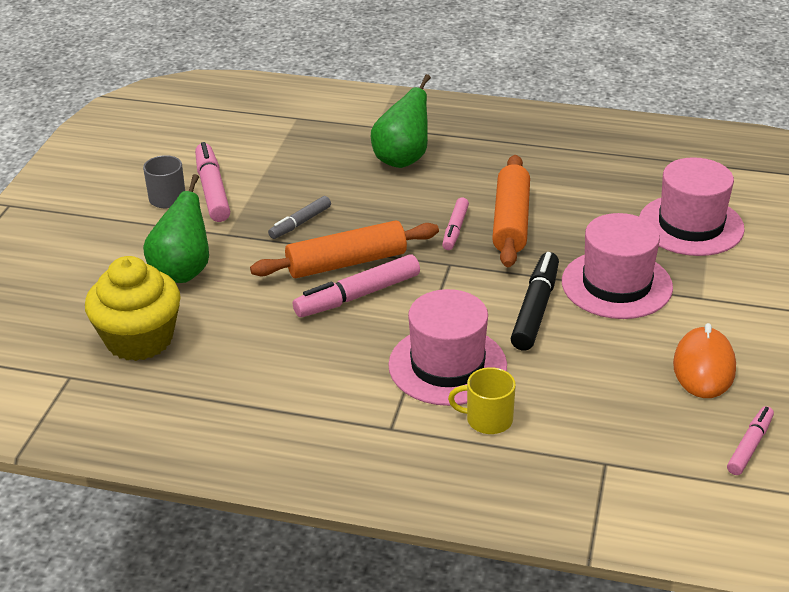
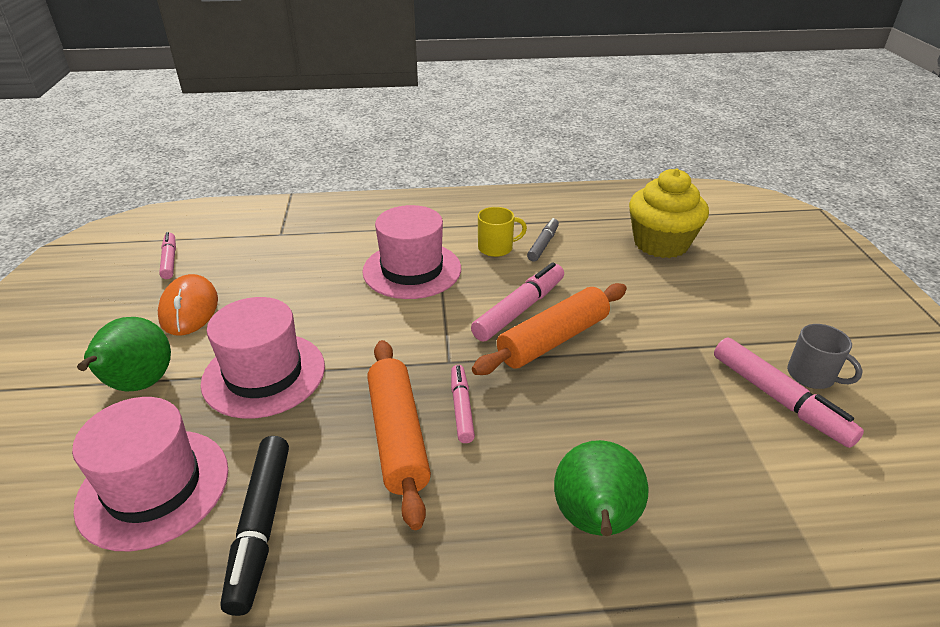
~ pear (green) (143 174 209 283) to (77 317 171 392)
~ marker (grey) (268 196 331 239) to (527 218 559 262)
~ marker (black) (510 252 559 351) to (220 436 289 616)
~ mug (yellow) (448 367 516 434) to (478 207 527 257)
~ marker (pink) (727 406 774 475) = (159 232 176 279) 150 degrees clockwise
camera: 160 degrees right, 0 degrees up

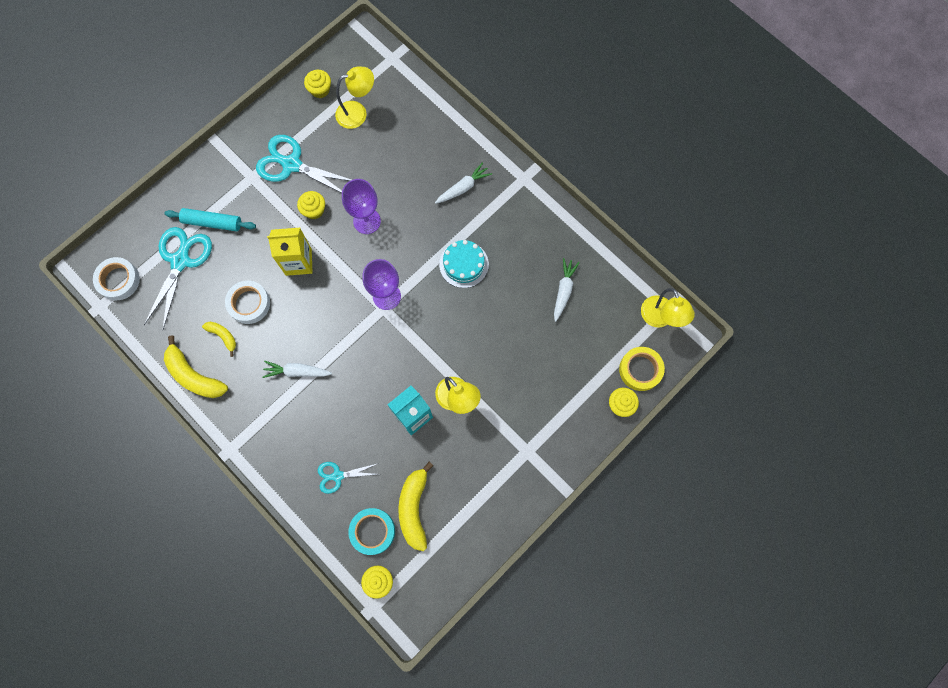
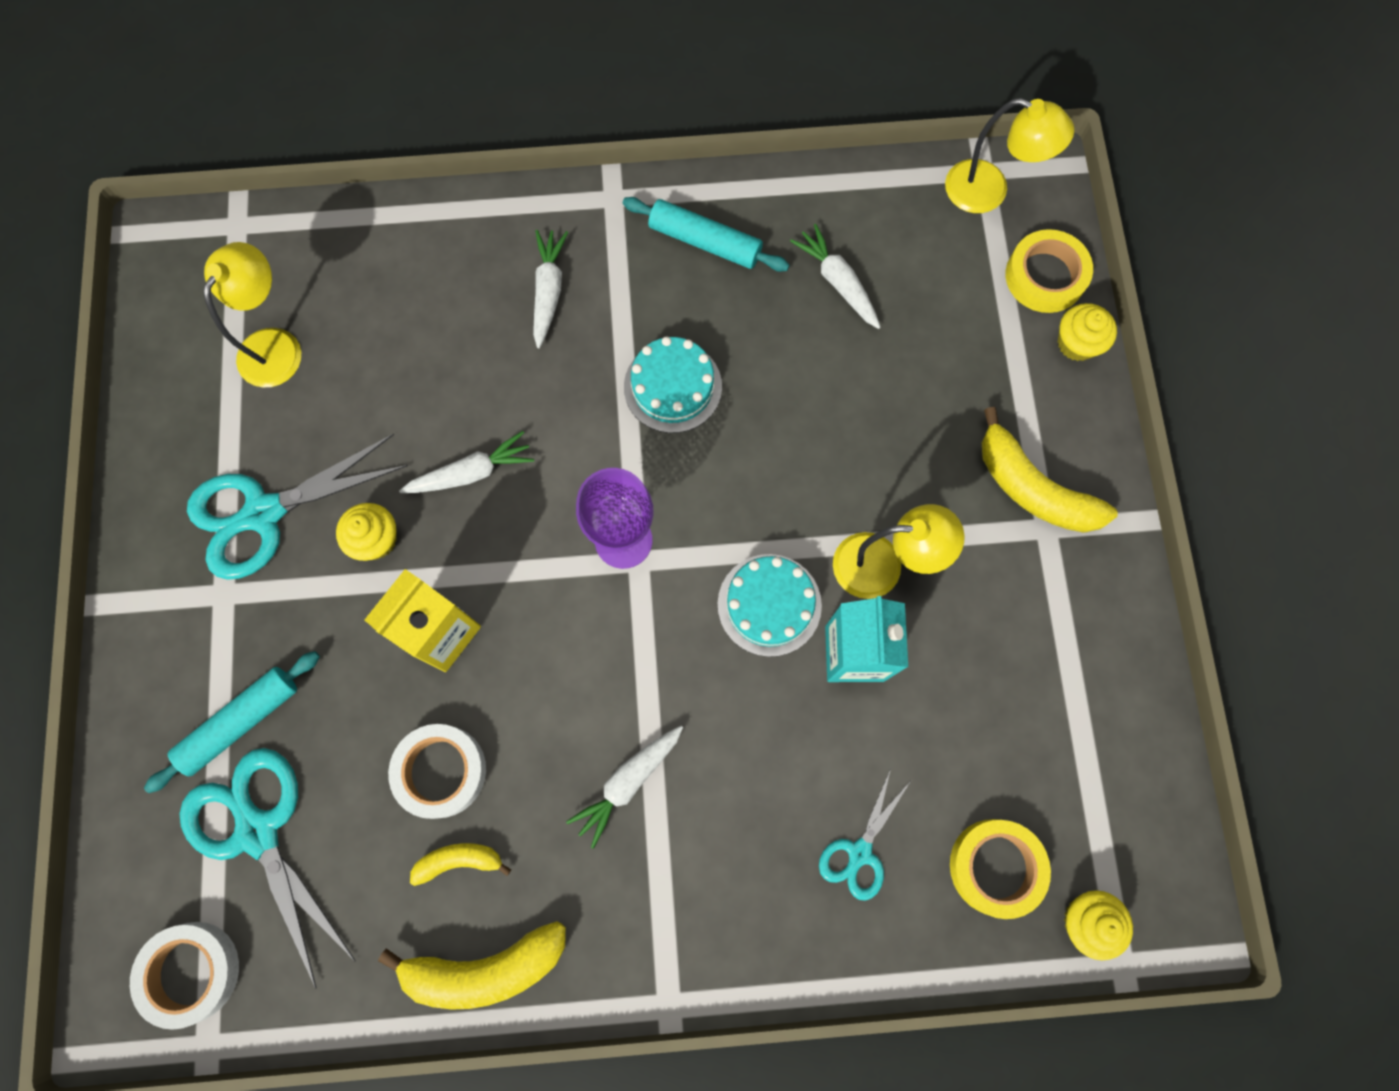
- cupcake (yellow) (304 70 331 98)
~ goblet (purple) (342 179 381 234) to carrot (white) (399 431 534 493)
~ banana (yellow) (398 462 434 551) to (982 407 1118 533)
~ tape (turquoise) (348 508 395 555) to tape (yellow) (950 819 1051 919)
+ rolling pin (turquoise) (623 197 789 272)
+ cake (turquoise) (718 554 822 657)
camera: 50 degrees left, 0 degrees up

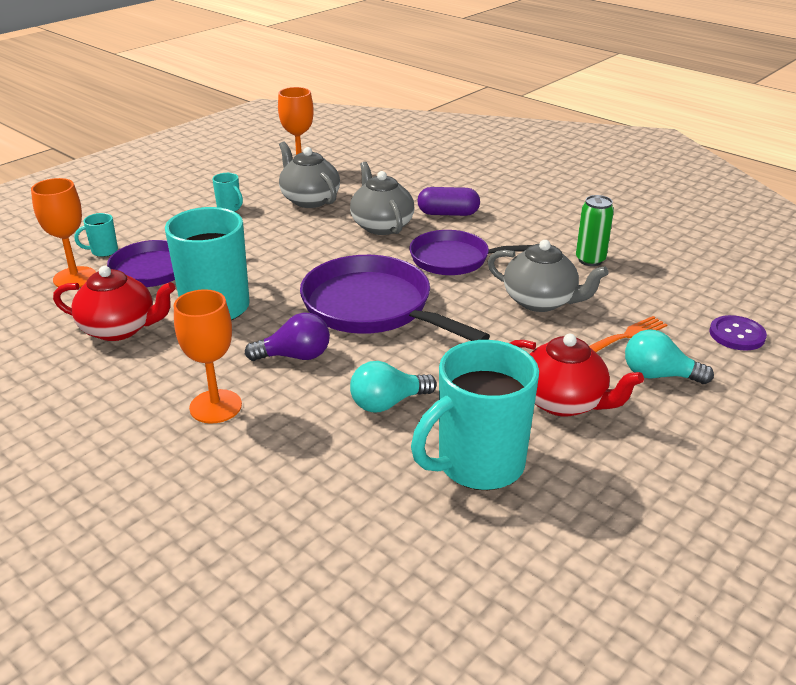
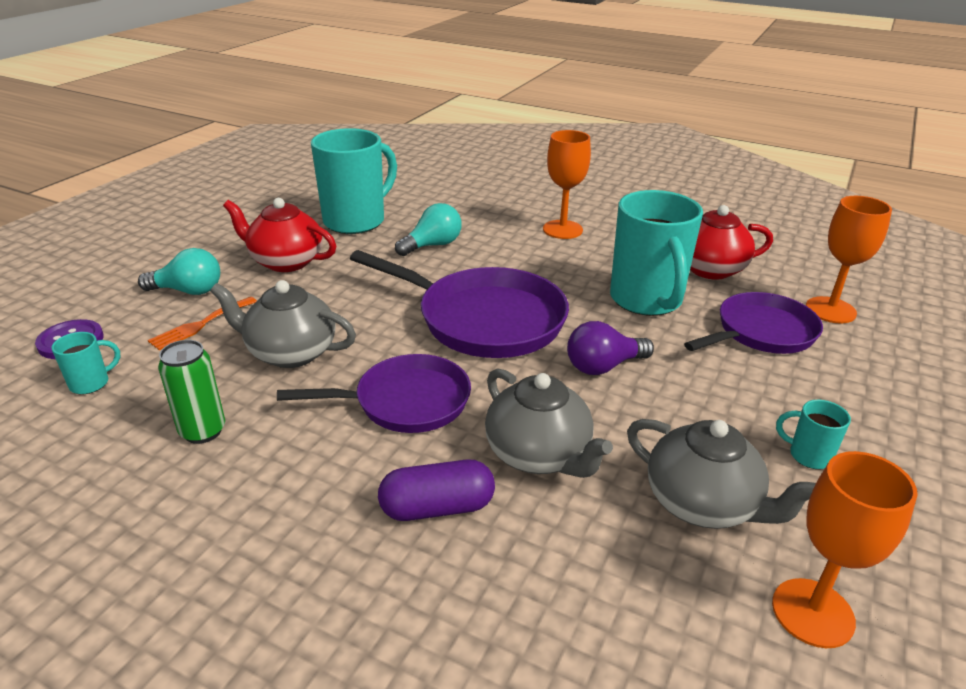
~ mug (turquoise) (75 213 118 257) to (51 332 120 394)
~ light bulb (purple) (245 313 330 361) to (567 321 654 375)
camera: 165 degrees right, 0 degrees up

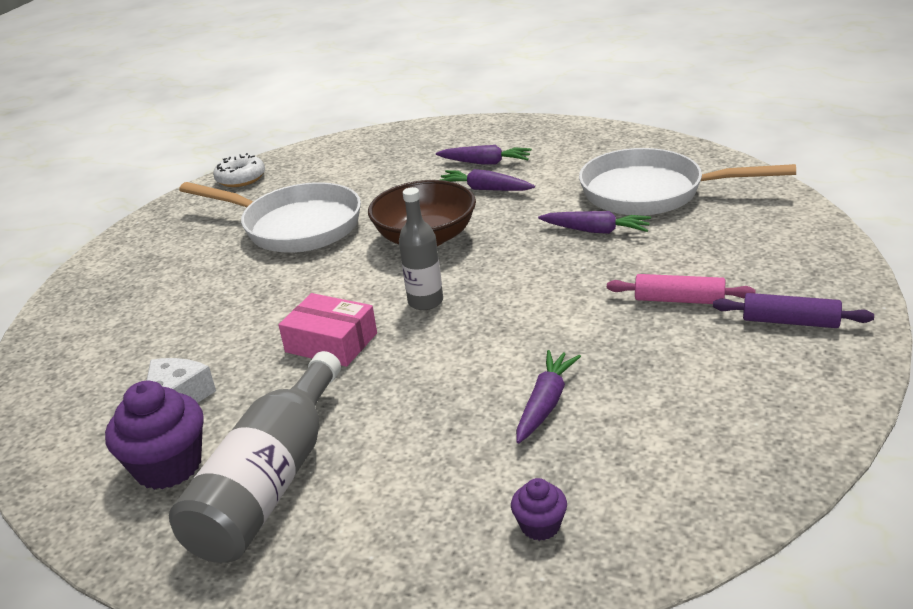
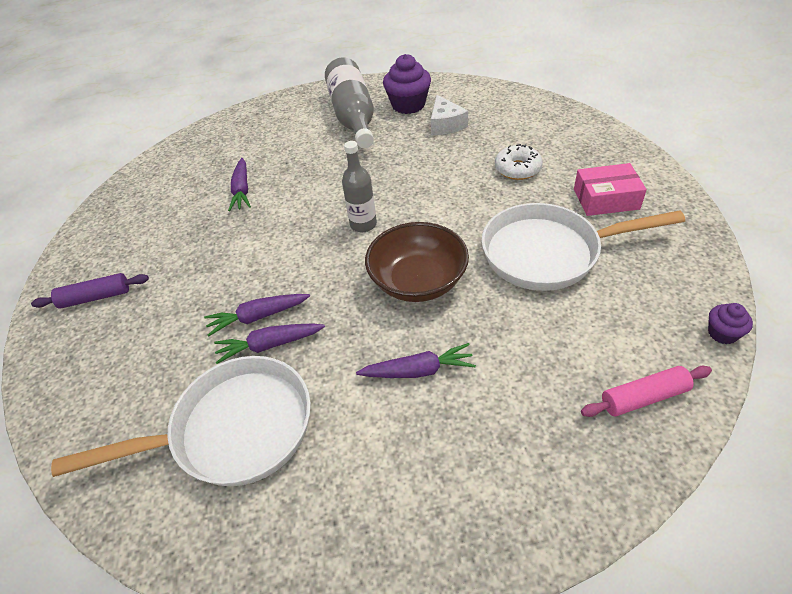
~ carrot (purple) (436 145 532 165) to (204 294 310 336)
~ donut (white) (213 153 265 187) to (495 144 543 180)
~ rolling pin (pink) (607 274 756 304) to (581 366 712 417)
~ box (pink) (278 293 377 367) to (574 163 647 216)
~ cupcake (purple) (511 478 567 541) to (708 303 753 344)
camera: 150 degrees right, 15 degrees up

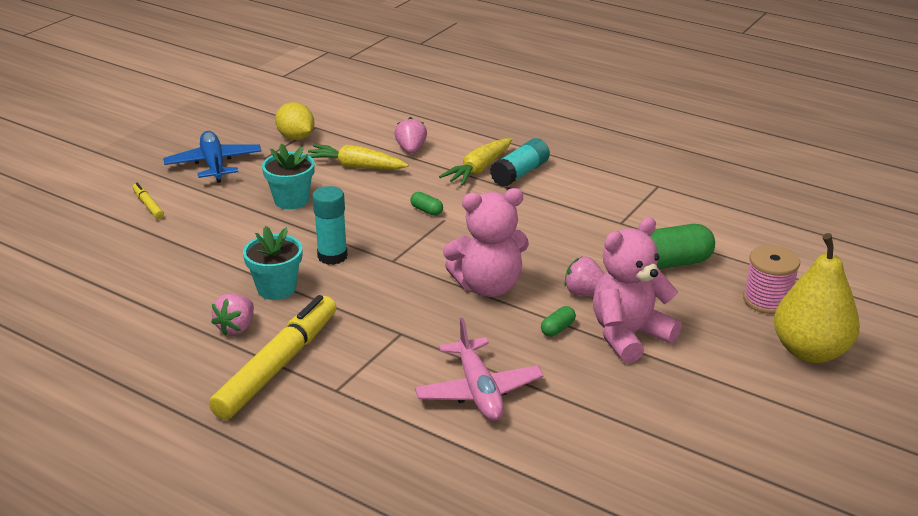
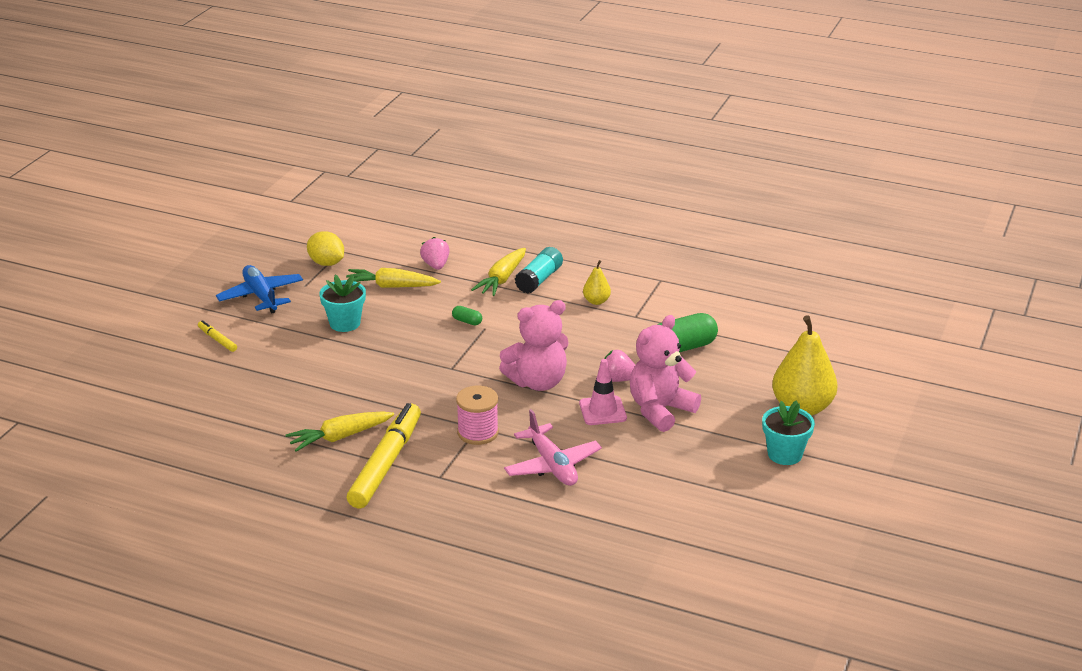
- glue stick (turquoise) (312 186 348 265)
~ flower pot (turquoise) (243 226 302 300) to (762 400 815 465)
~ spool (pink) (743 245 800 314) to (456 386 499 445)
~ strawberry (pink) (211 294 254 336) to carrot (yellow) (285 411 394 452)
~ capsule (green) (541 306 576 337) to traffic cone (pink) (579 359 627 425)
+ pear (yellow) (583 260 611 305)
camera: 10 degrees left, 0 degrees up

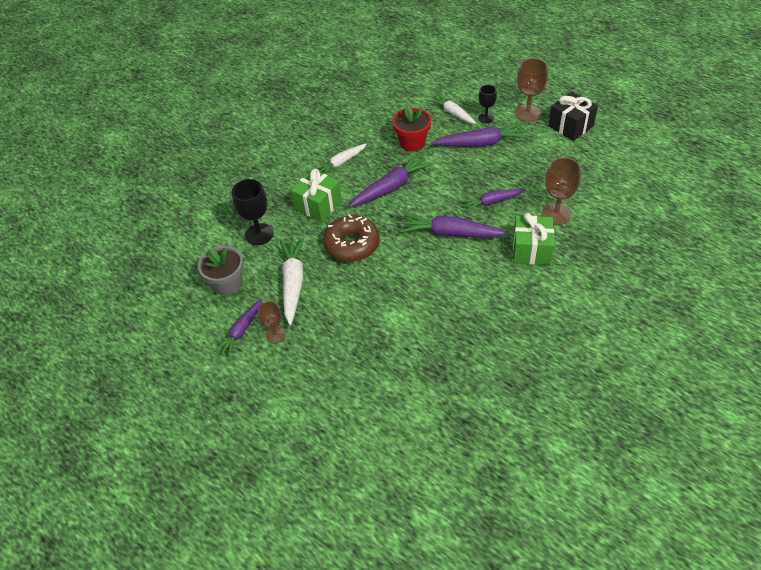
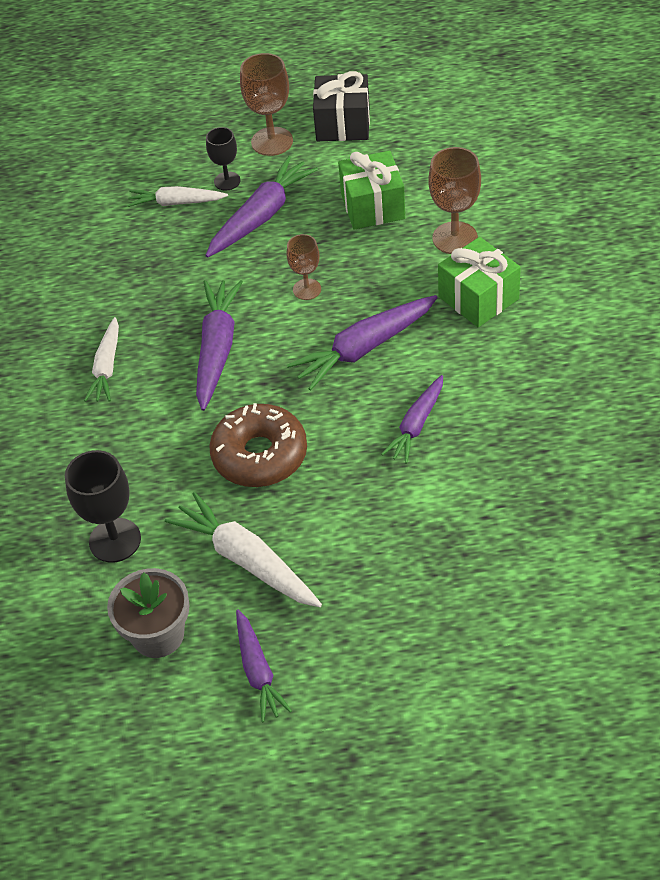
- flower pot (red) (393 105 431 152)
~ gift (green) (291 169 342 222) to (338 151 405 230)
~ carrot (purple) (461 189 525 211) to (382 375 443 463)
~ goblet (brown) (258 301 286 344) to (287 234 321 300)
camera: 45 degrees left, 0 degrees up

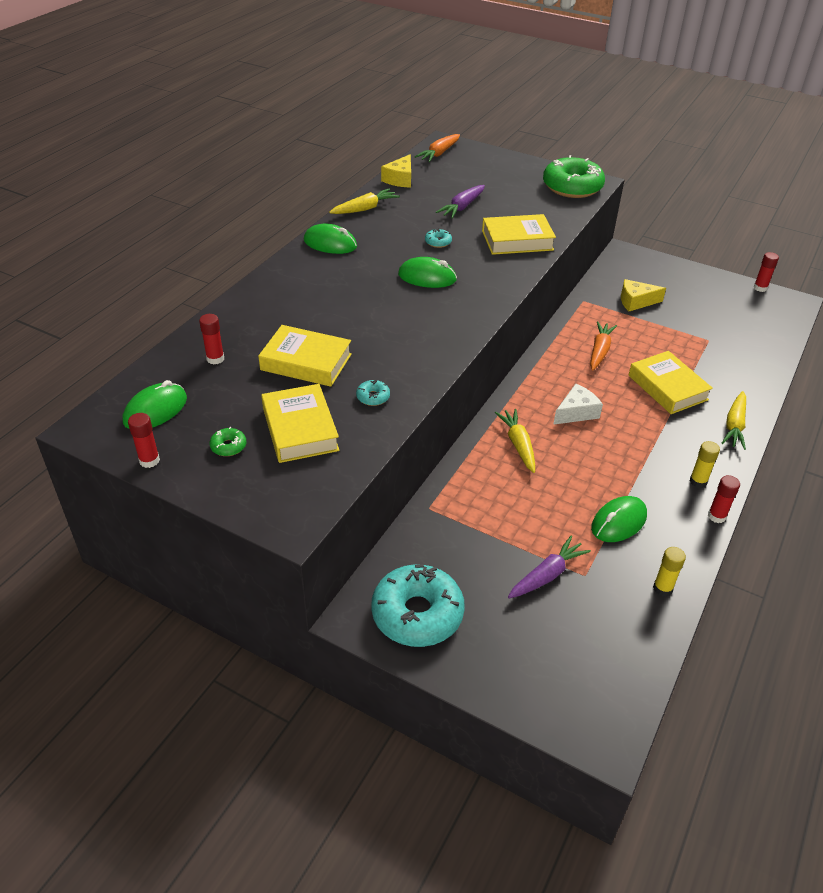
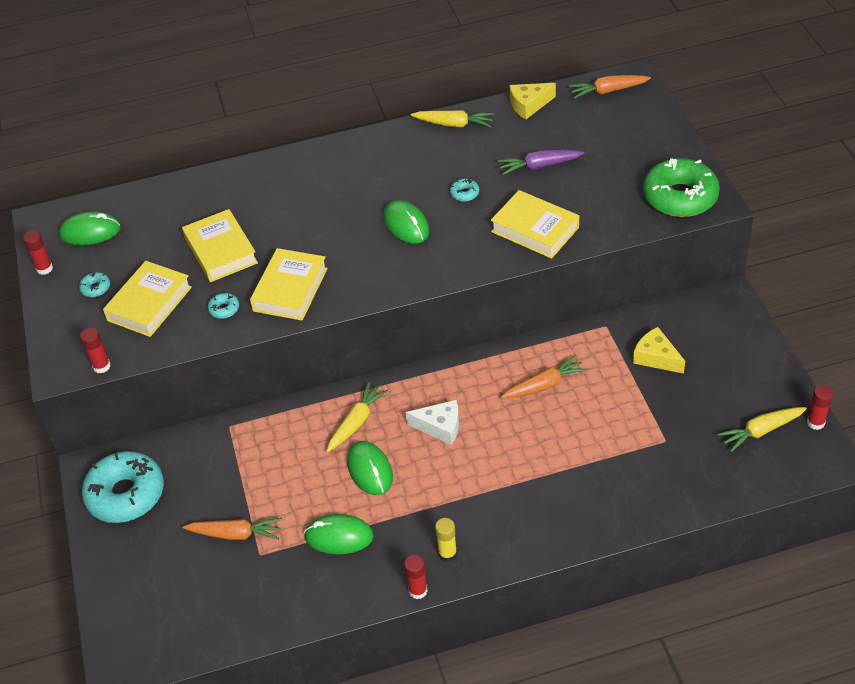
~ mouse (green) (304 224 357 254) to (347 441 393 495)
~ glue stick (red) (199 314 224 364) to (80 328 111 374)
~ book (yellow) (628 351 713 414) to (250 248 328 321)
~ carrot (yellow) (722 391 746 450) to (718 407 807 452)
~ donut (green) (210 427 246 456) to donut (turquoise) (79 272 110 297)
~ carrot (purple) (508 536 591 598) to carrot (orange) (183 518 282 540)
- glue stick (yellow) (653 547 686 597)
camera: 50 degrees right, 5 degrees up

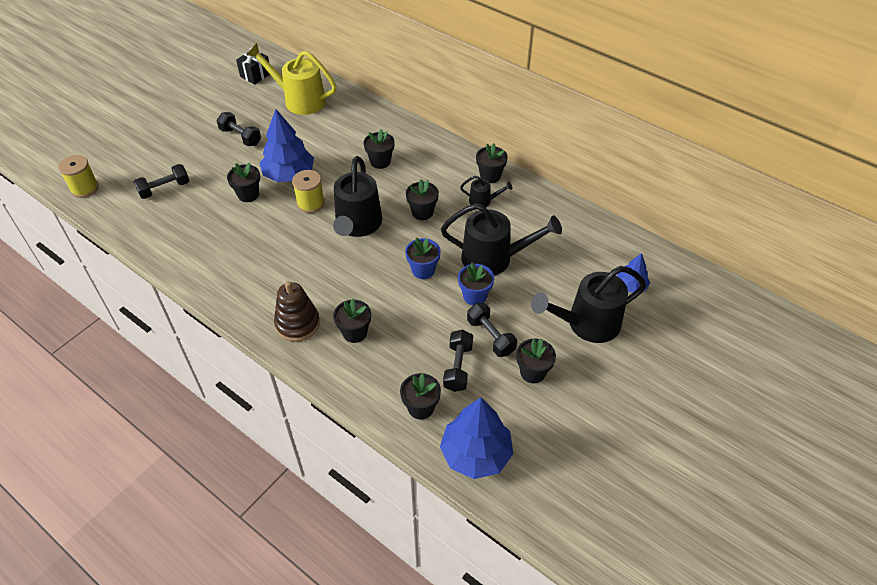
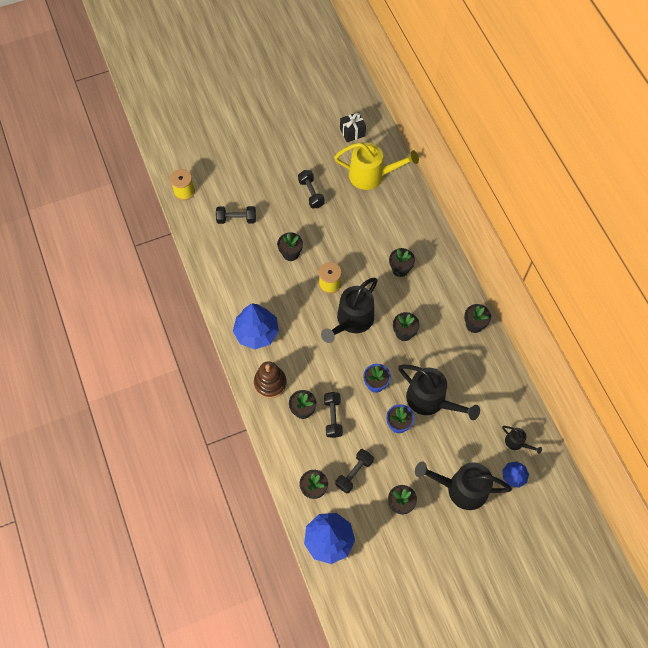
~ watering can (yellow) (246 43 336 115) = (334 143 419 190) 135 degrees clockwise
~ tree (blue) (259 109 314 182) to (233 304 279 349)
~ watering can (black) (460 176 512 208) to (502 426 542 454)
~ dumbbell (black) (467 303 517 357) to (324 392 343 438)
camera: 30 degrees right, 15 degrees up

